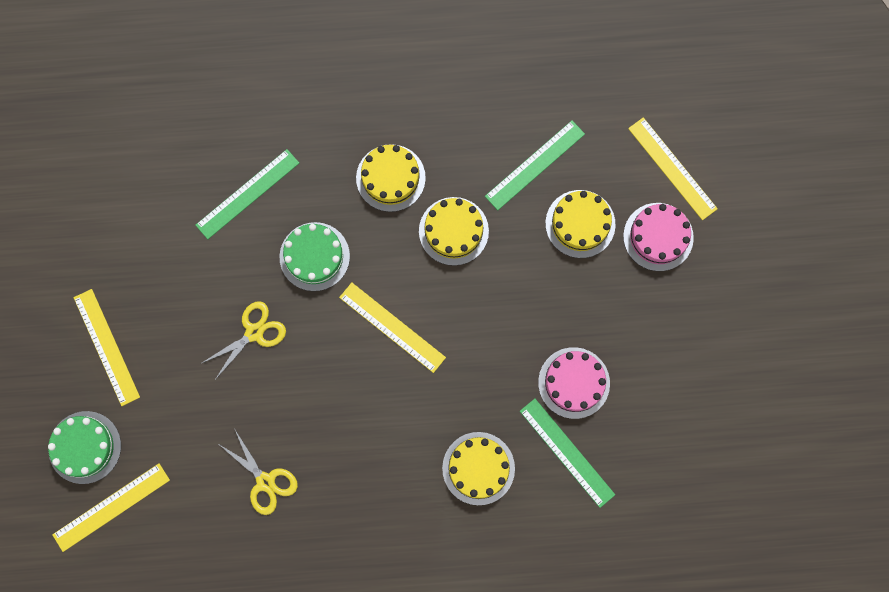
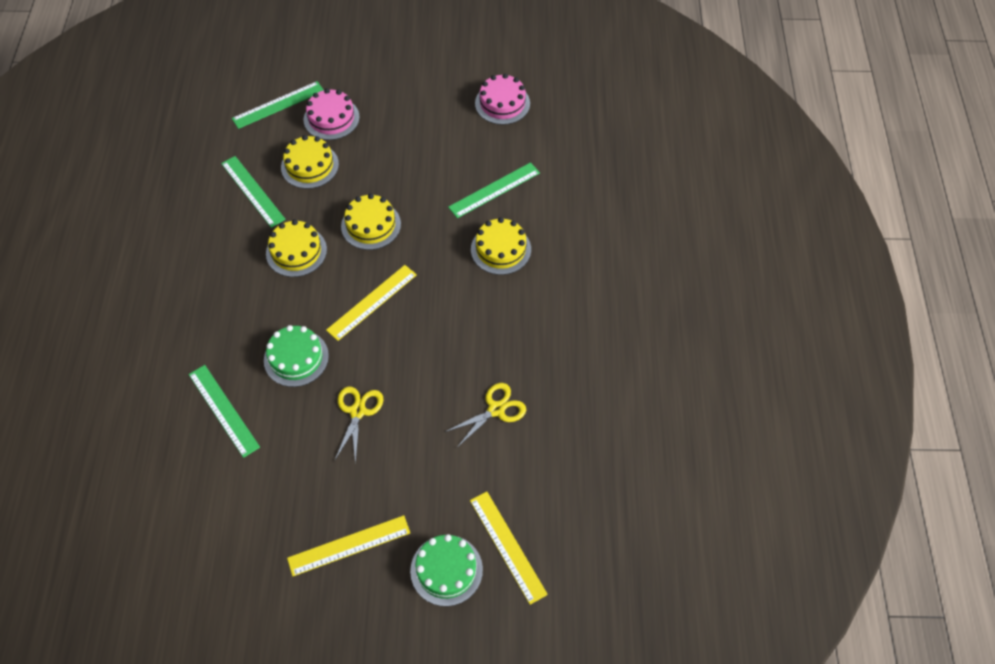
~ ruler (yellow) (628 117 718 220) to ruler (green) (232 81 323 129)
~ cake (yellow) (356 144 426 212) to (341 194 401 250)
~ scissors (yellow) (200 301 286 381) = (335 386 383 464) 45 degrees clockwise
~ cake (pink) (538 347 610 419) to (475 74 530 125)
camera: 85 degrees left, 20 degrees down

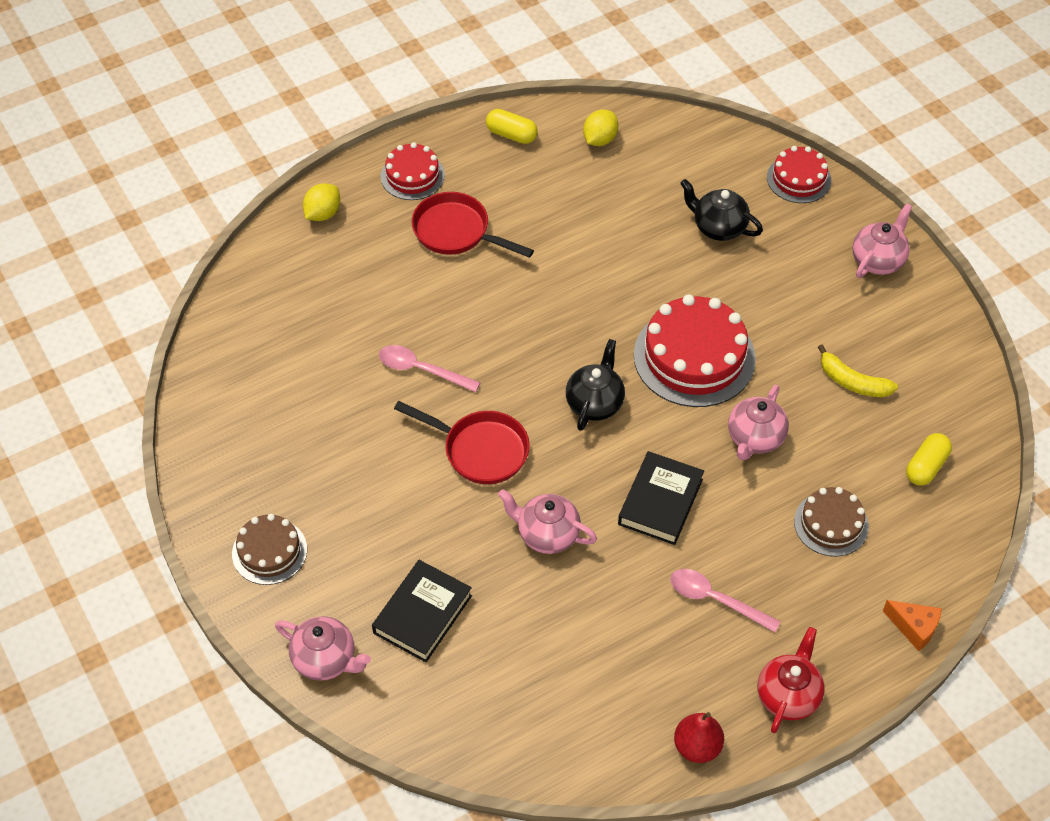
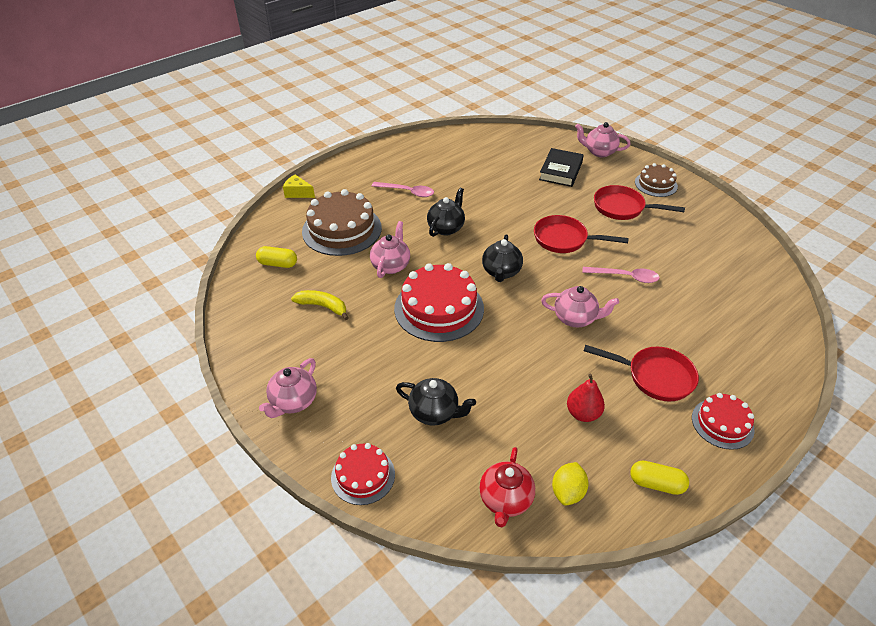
- lemon (yellow) (303 183 340 221)
~ capsule (yellow) (906 433 952 485) = (256 246 297 268) 75 degrees clockwise
~ book (black) (618 451 704 545) to teapot (black) (427 188 465 237)
~ cake (brown) (794 487 869 557) = (302 189 382 256) x1.75
~ teapot (pink) (498 489 597 554) to (541 286 619 327)
~ cheese (orange) (883 600 942 651) to cheese (yellow) (283 174 315 198)
~ teapot (red) (758 627 825 733) to (479 447 535 527)
~ pear (red) (674 712 724 763) to (567 373 605 422)
+ pan (red) (594 185 685 220)
camera: 170 degrees right, 10 degrees down

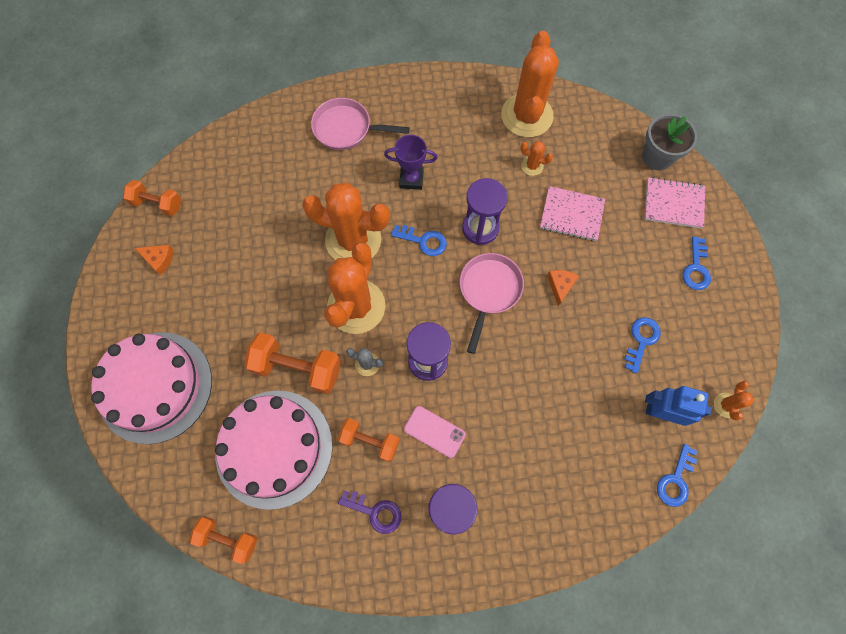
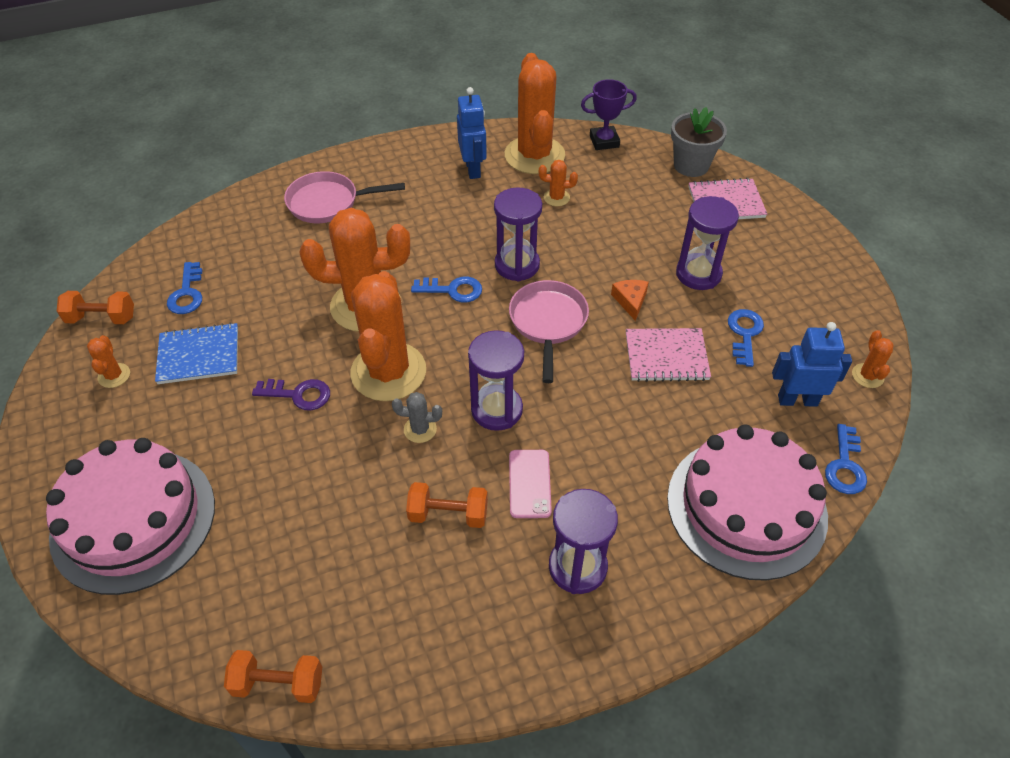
~ trophy (purple) (384 135 437 190) to (581 79 637 150)
~ notebook (pink) (540 186 605 241) to (626 328 711 382)
~ key (blue) (682 237 711 290) to (167 262 202 314)
~ cheese (orange) (135 245 174 275) to cactus (orange) (87 335 130 388)
- dumbbell (orange) (245 332 341 394)
~ cake (pink) (215 390 333 510) to (667 424 828 580)
~ phone (pink) (404 406 466 458) = (509 450 552 518) 75 degrees clockwise
~ key (purple) (338 490 402 534) to (252 379 330 411)
+ robot (blue) (457 87 487 179)
+ hourglass (purple) (676 196 739 290)
+ notebook (blue) (155 323 238 384)
camera: 15 degrees left, 20 degrees down

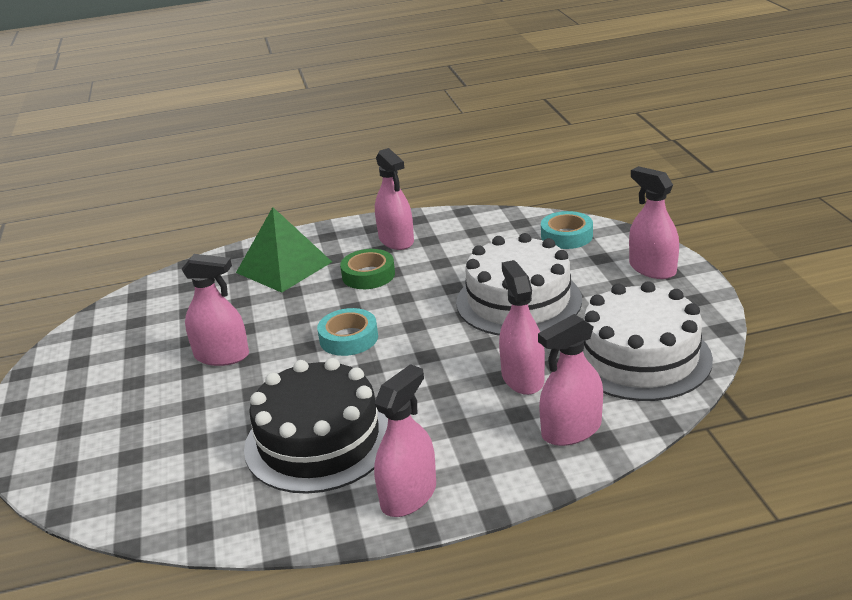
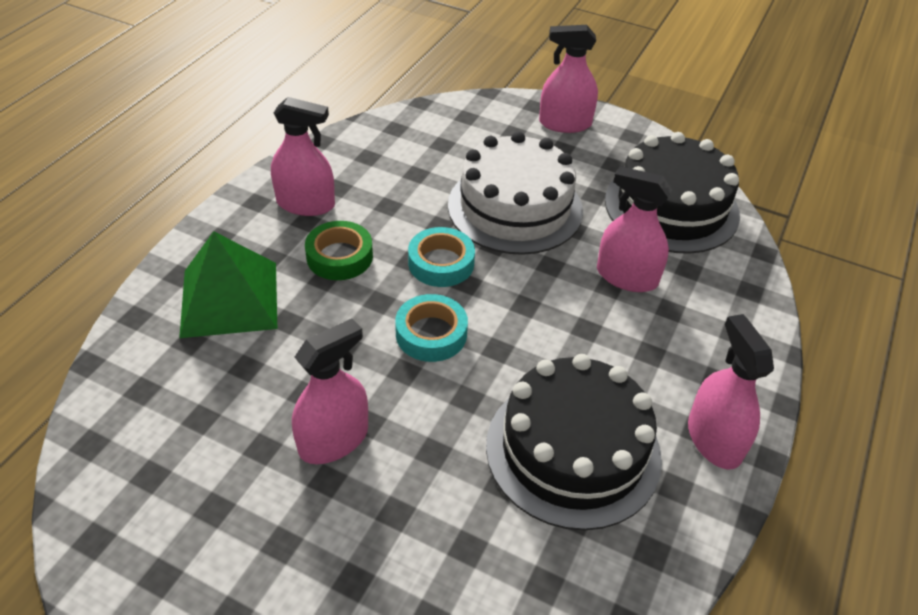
~ tape (turquoise) (541 211 593 249) to (408 227 475 287)
~ cake (white) (583 281 713 401) to cake (black) (605 132 740 254)
- spray bottle (pink) (538 314 603 446)
camera: 55 degrees left, 15 degrees up

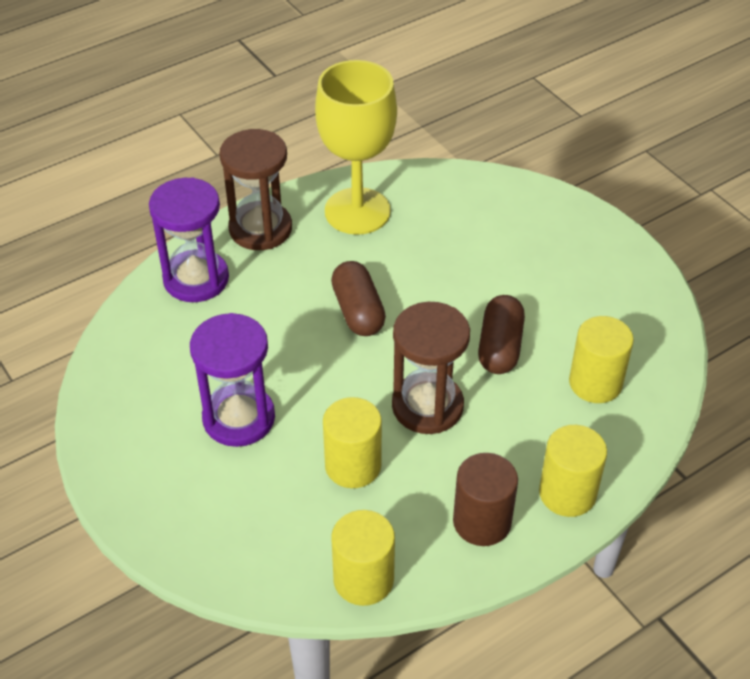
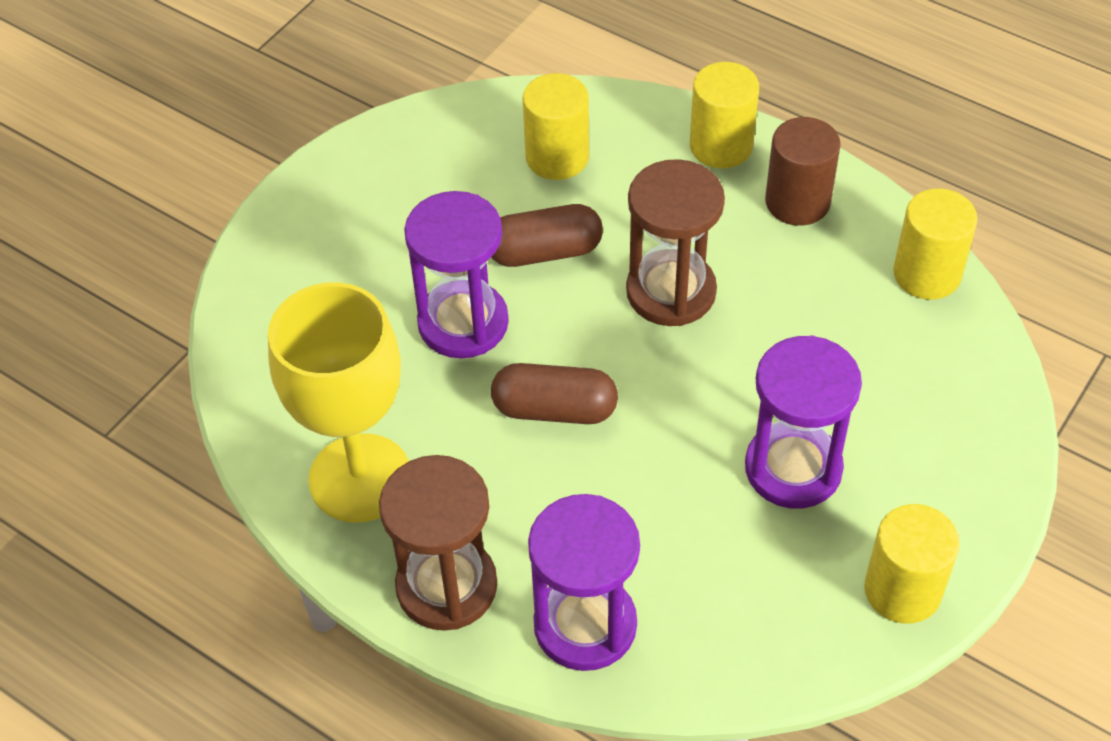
~ capsule (brown) (331 261 386 336) = (491 363 618 424) 45 degrees clockwise
~ cylinder (yellow) (323 397 382 488) to (864 504 960 624)
+ hourglass (purple) (404 191 509 358)
camera: 110 degrees left, 5 degrees up

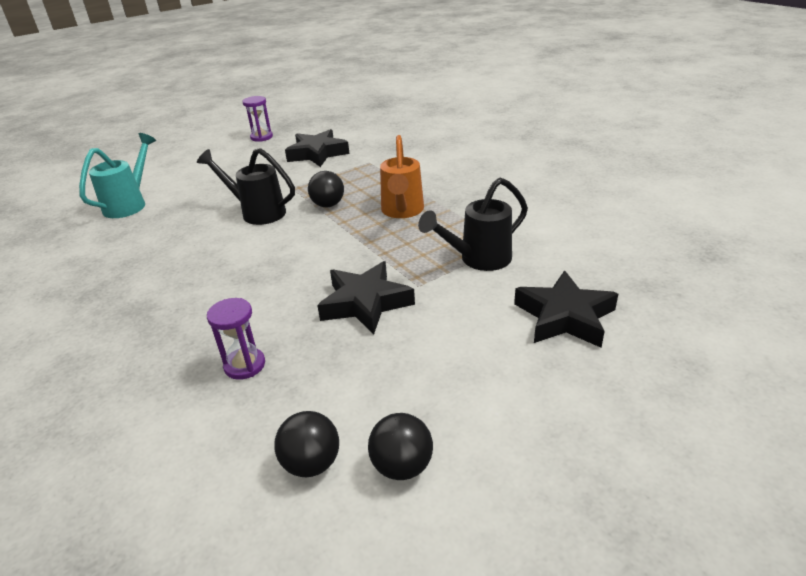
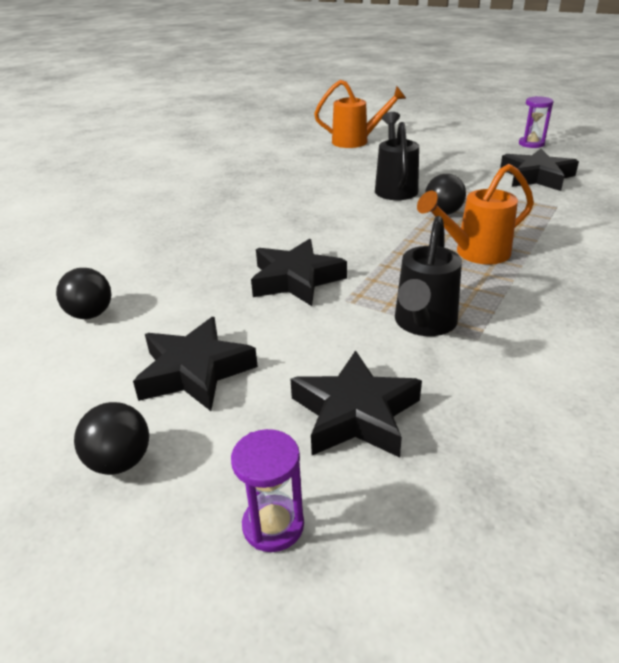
~ watering can (turquoise) (79 133 156 218) to watering can (orange) (314 80 406 148)
~ watering can (black) (418 178 528 271) = (395 216 462 336) 105 degrees counterclockwise
~ hourglass (purple) (207 298 265 380) to (231 429 304 552)
~ ball (black) (368 413 433 480) to (74 402 149 475)
+ star (black) (133 317 258 411)
camera: 65 degrees right, 0 degrees up

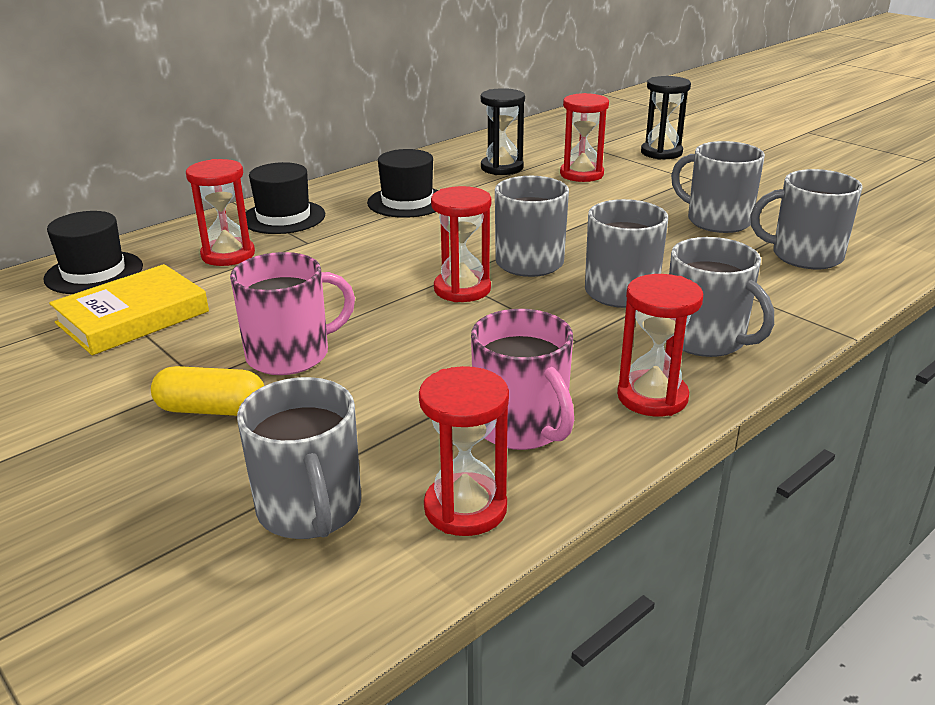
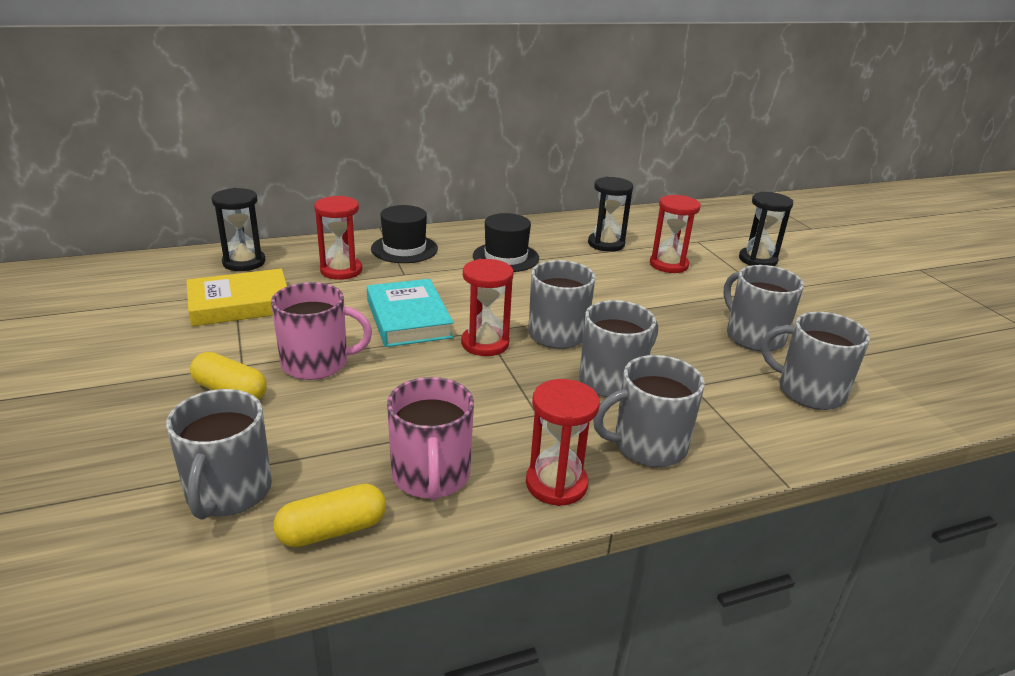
~ hat (black) (43 211 143 294) to hourglass (black) (212 188 266 271)
~ mug (grey) (669 237 774 357) = (593 355 705 467) 90 degrees clockwise
~ hourglass (red) (419 366 509 536) to capsule (yellow) (273 484 386 547)
+ book (turquoise) (367 279 454 347)
camera: 20 degrees right, 0 degrees up

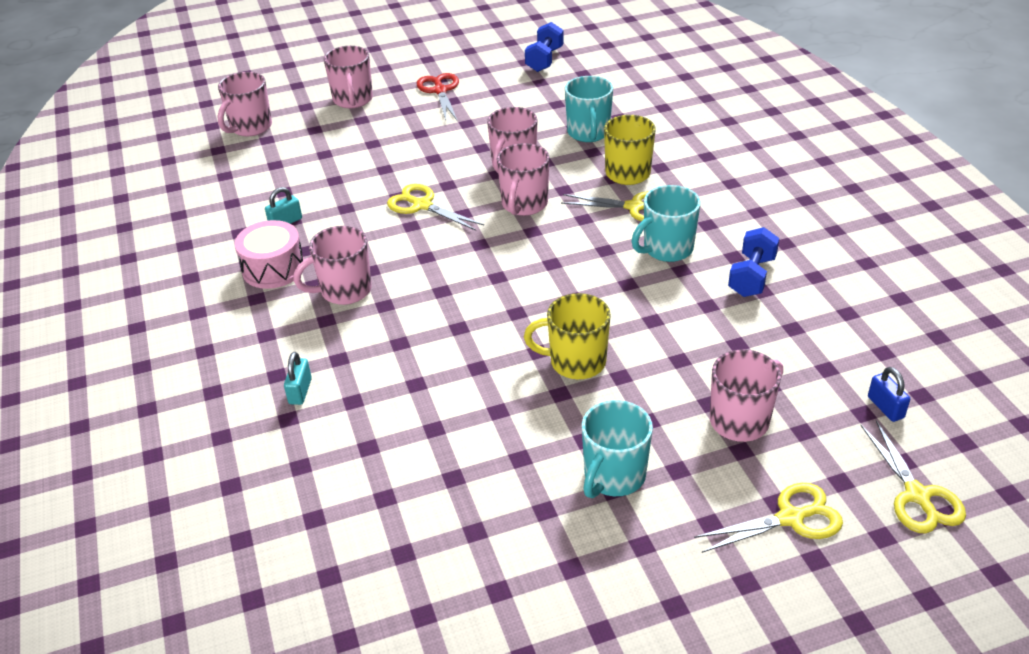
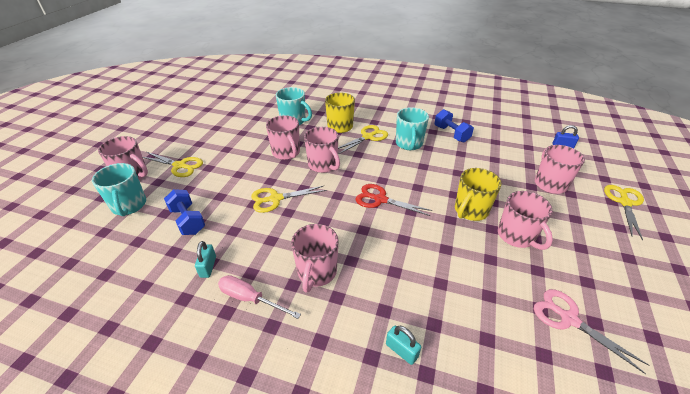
~ dumbbell (blue) (525 22 564 72) to (164 189 205 235)
~ mug (pink) (218 72 272 136) to (498 191 553 250)
~ scissors (red) (417 73 459 120) to (356 184 432 216)
~ drum (pink) (235 220 304 289) to screwdriver (pink) (218 275 301 319)
~ mug (turquoise) (581 400 653 498) to (92 163 146 216)
~ scissors (yellow) (861 420 966 534) to (143 152 203 177)
+ scissors (pink) (534 289 650 374)
camera: 55 degrees left, 0 degrees up

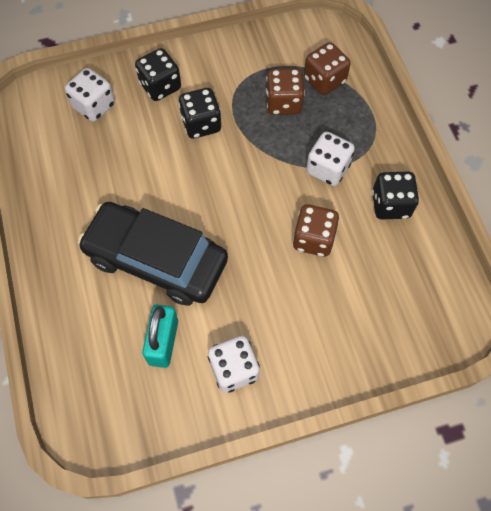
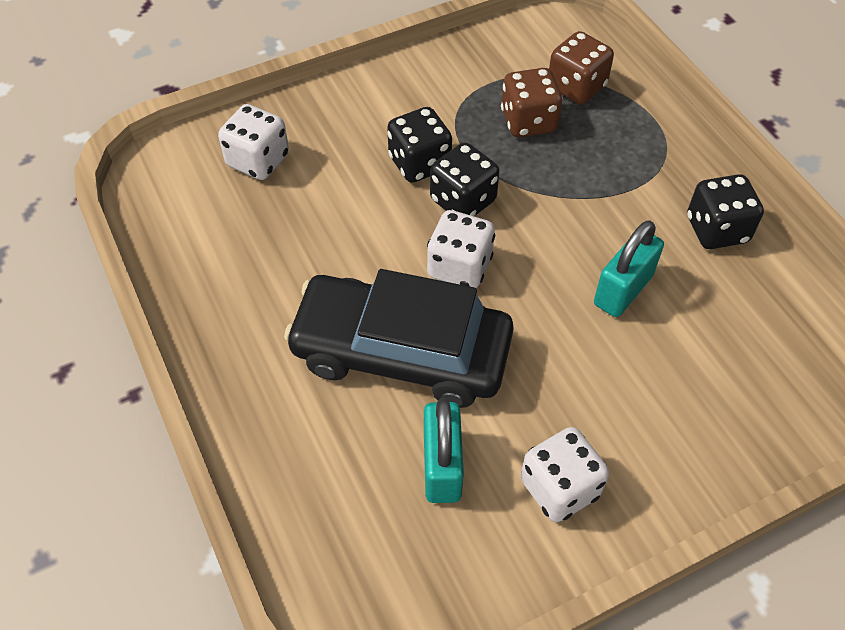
~ dice (black) (135 48 181 101) to (430 143 500 216)
~ dice (white) (306 132 355 186) to (427 210 495 288)
~ dice (brown) (293 204 340 257) to padlock (turquoise) (594 220 664 317)
camera: 10 degrees left, 10 degrees down

